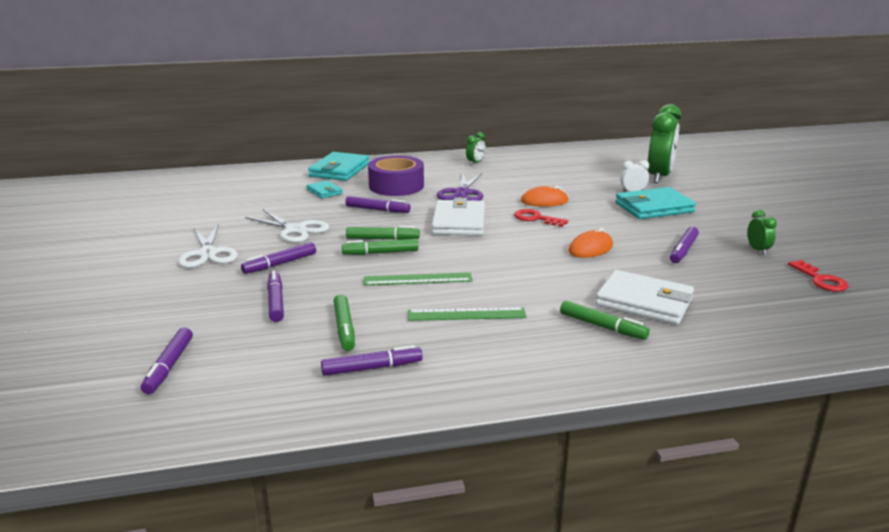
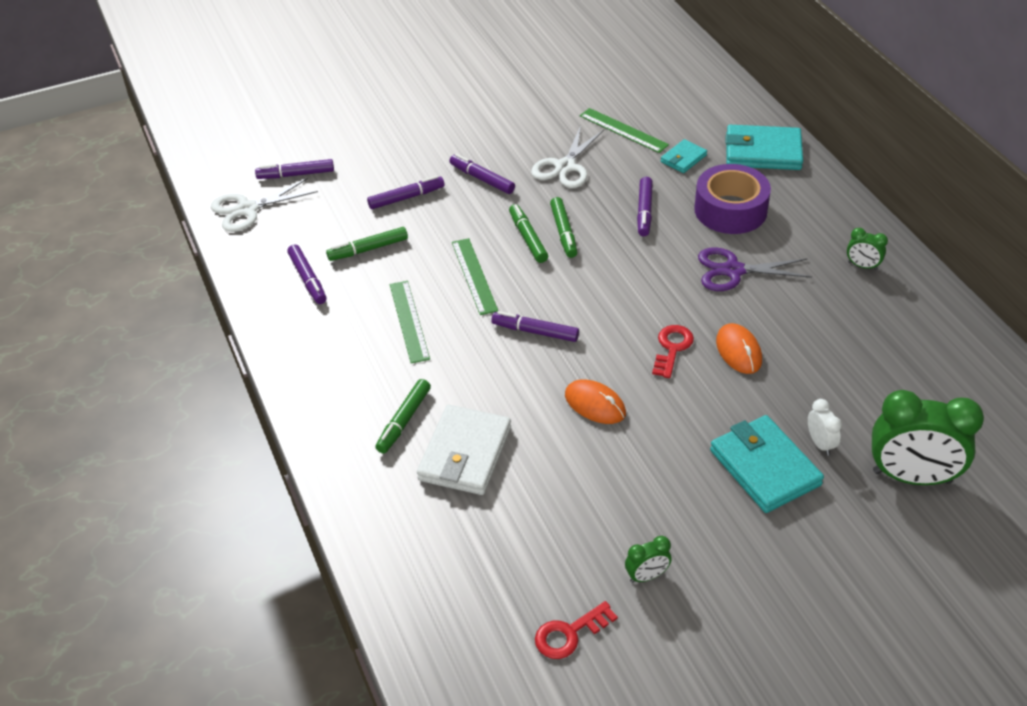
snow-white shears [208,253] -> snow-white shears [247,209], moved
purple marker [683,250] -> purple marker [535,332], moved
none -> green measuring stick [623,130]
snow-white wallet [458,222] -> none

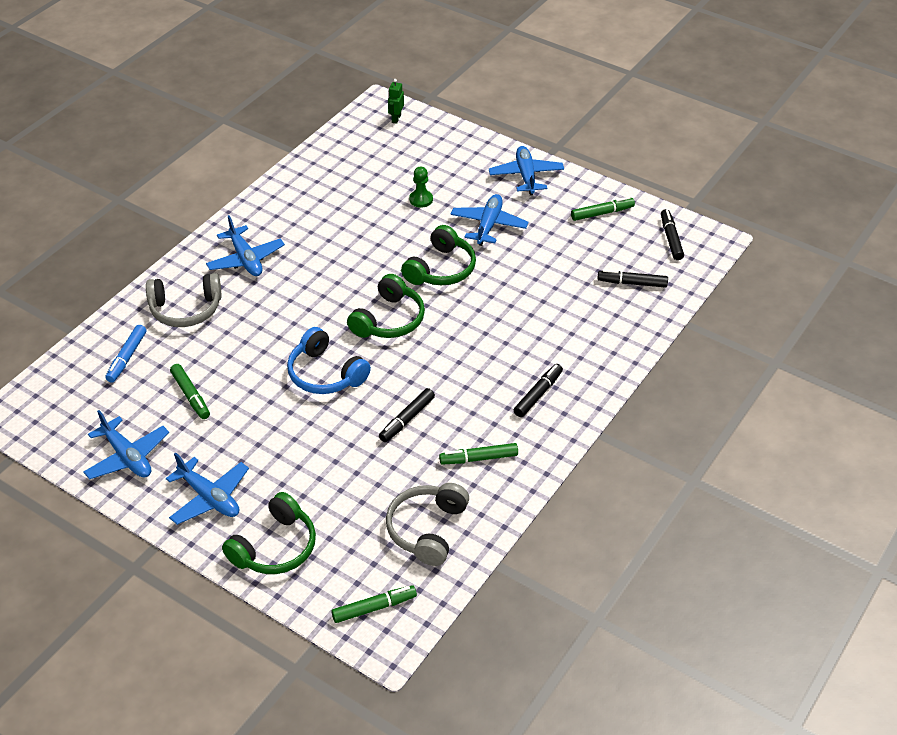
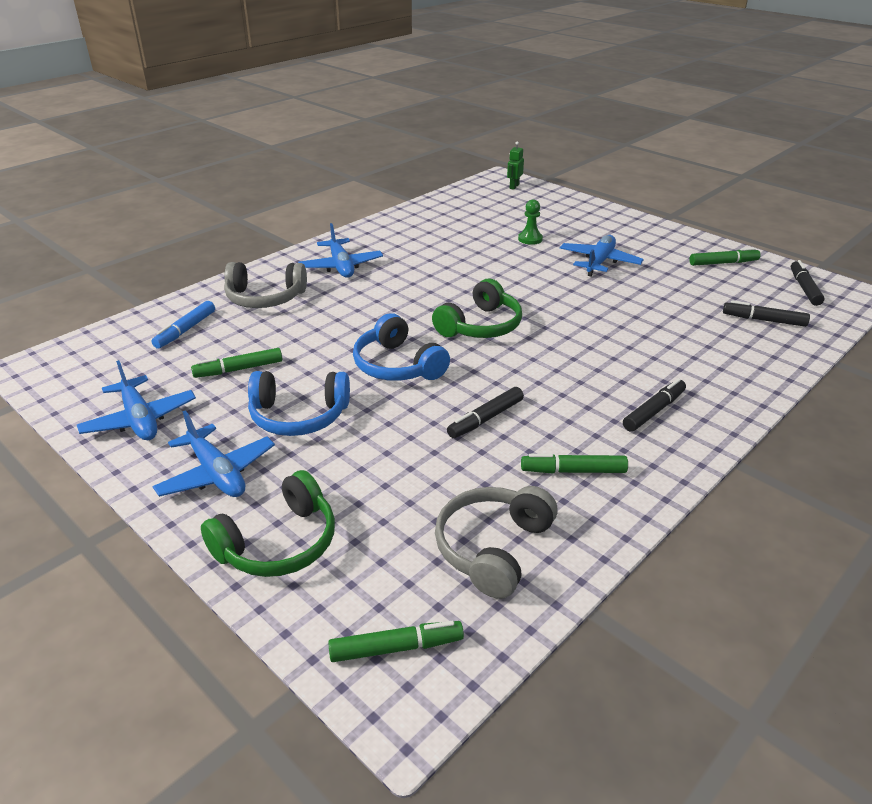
green marker [191,395] -> green marker [238,369], 90 degrees clockwise
none -> royal blue headphones [299,416]
green headphones [441,269] -> none
royal blue plane [526,176] -> none

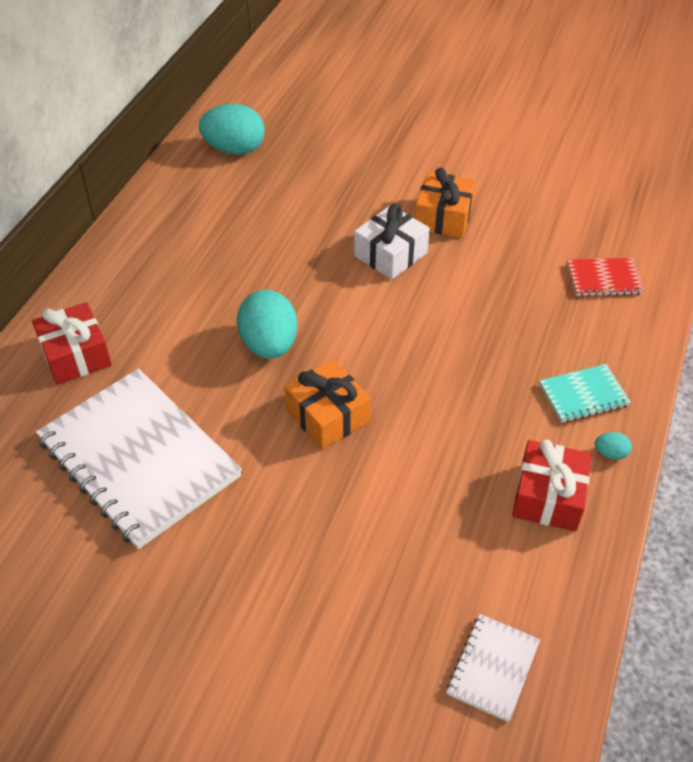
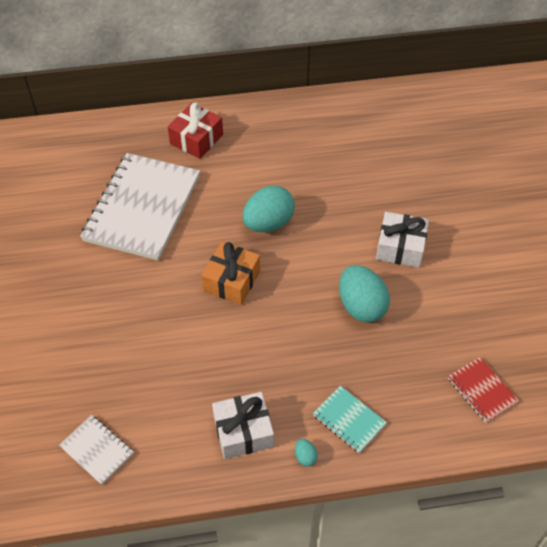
snow-white exercise book [493,668] -> snow-white exercise book [97,450], 45 degrees clockwise
crimson gift [548,496] -> snow-white gift [243,431]
turquoise egg shape [234,149] -> turquoise egg shape [361,306], moved
orange-coloured gift [443,217] -> none

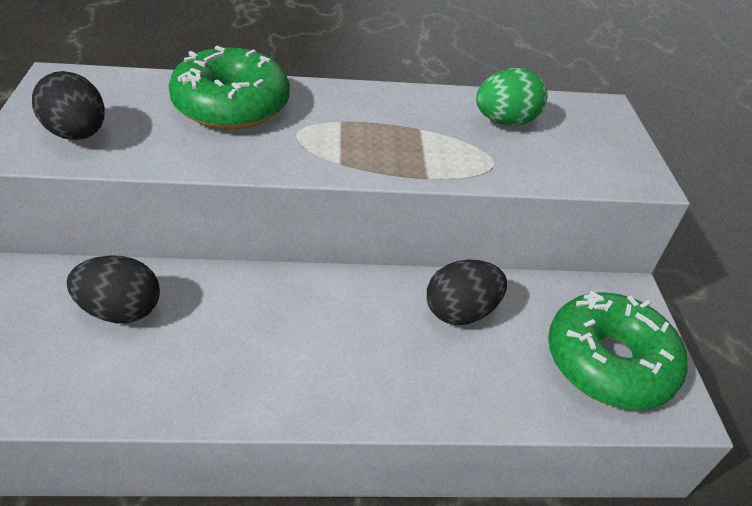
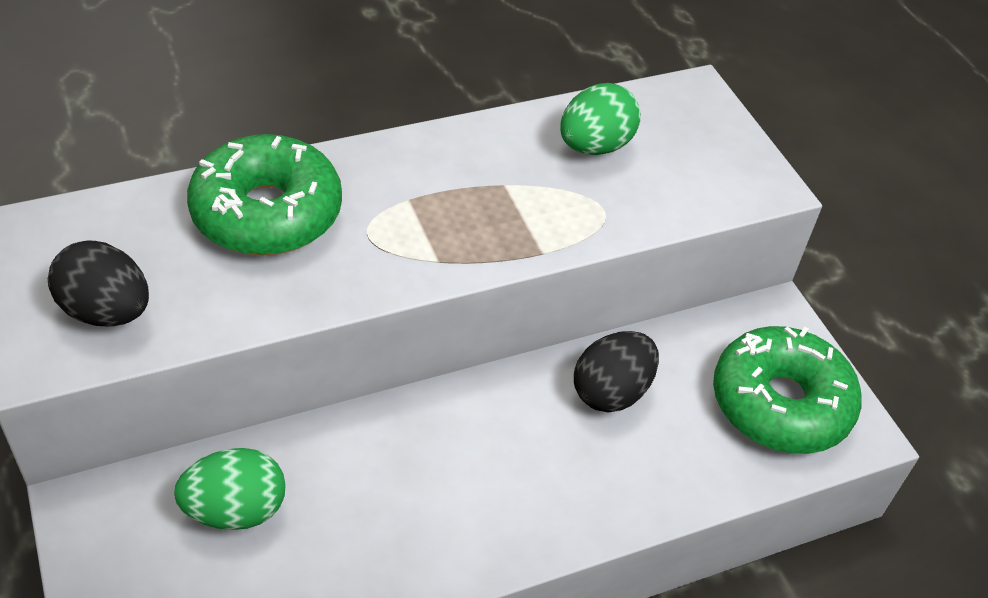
jet-black egg shape [121,310] -> green egg shape [235,510]

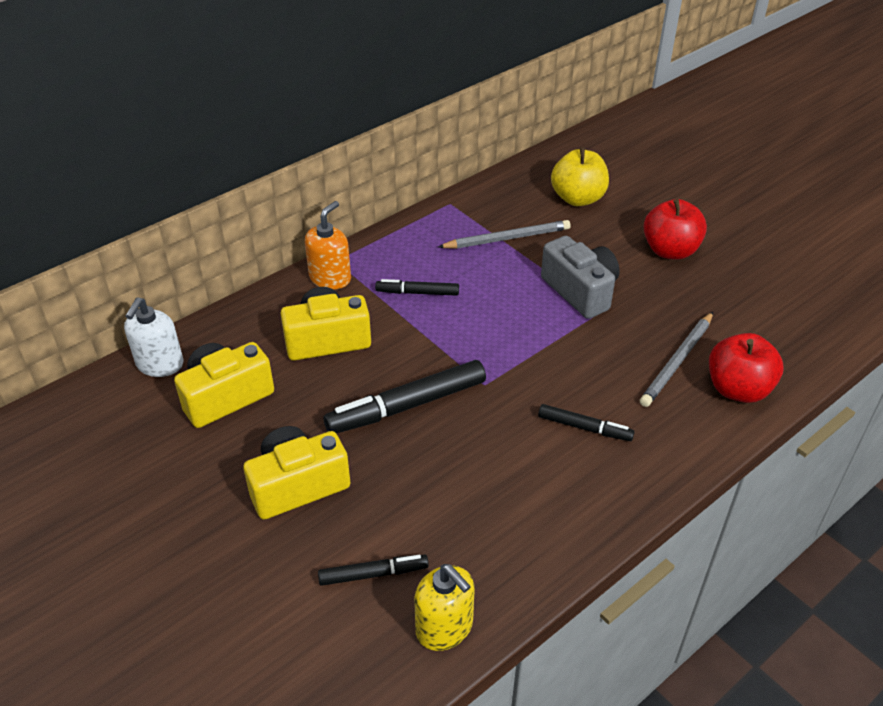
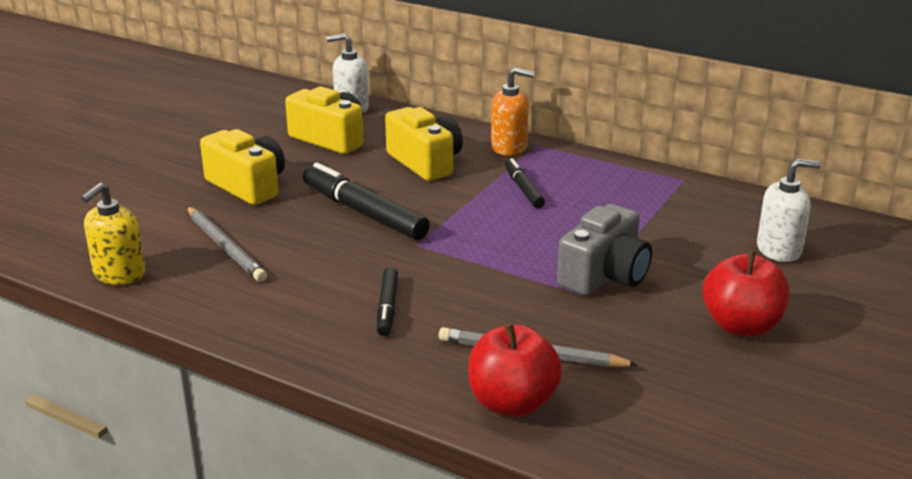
ash-grey wooden pencil [507,238] -> ash-grey wooden pencil [225,246], moved
yellow apple [578,198] -> snow-white soap pump [779,250]
jet-black marker [373,574] -> none

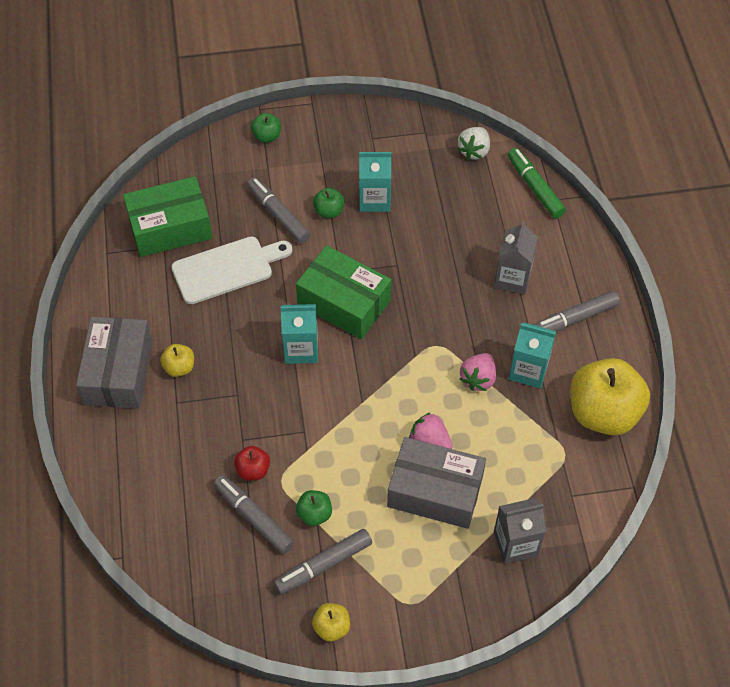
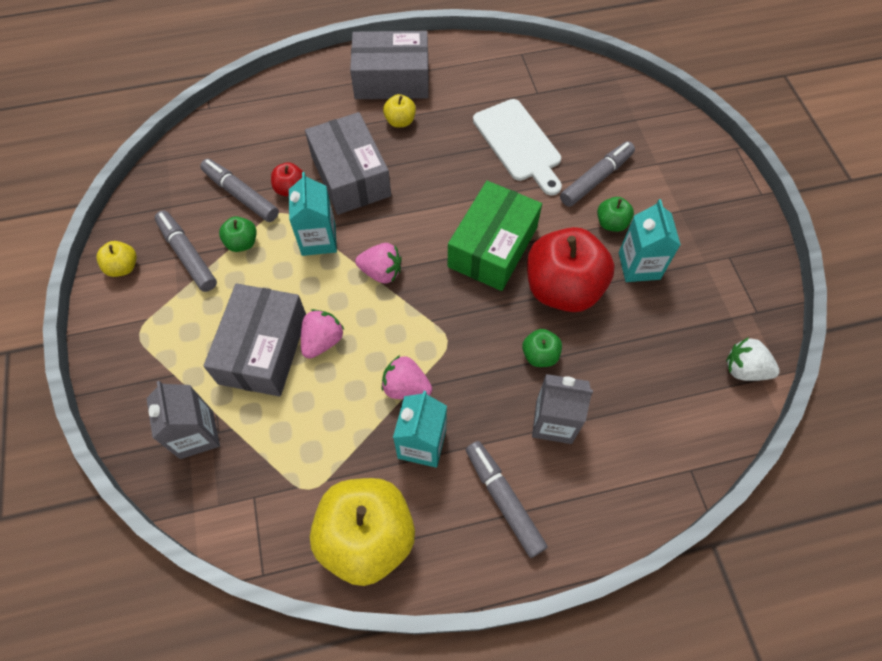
ash-grey marker [254,517] -> ash-grey marker [241,195], 90 degrees counterclockwise
turquoise carton [301,349] -> turquoise carton [318,239], moved
none -> ash-grey box [351,176]
none -> pink berry [381,272]
green apple [267,136] -> green apple [540,355], moved
none -> crimson apple [562,288]
green box [170,228] -> none
green marker [535,187] -> none

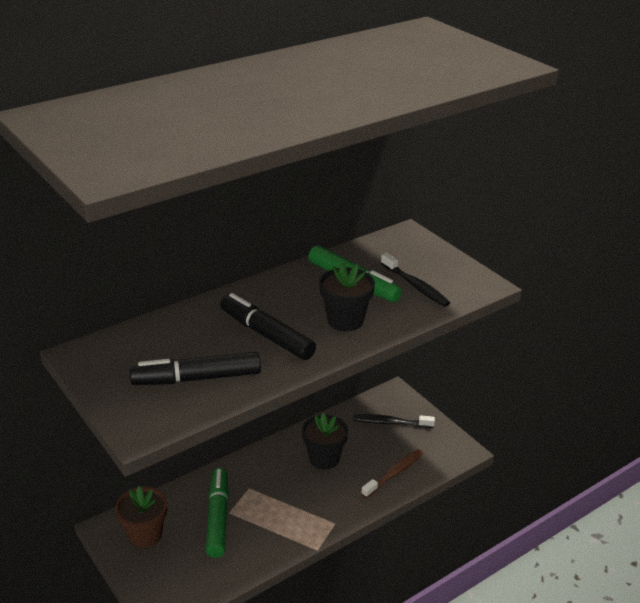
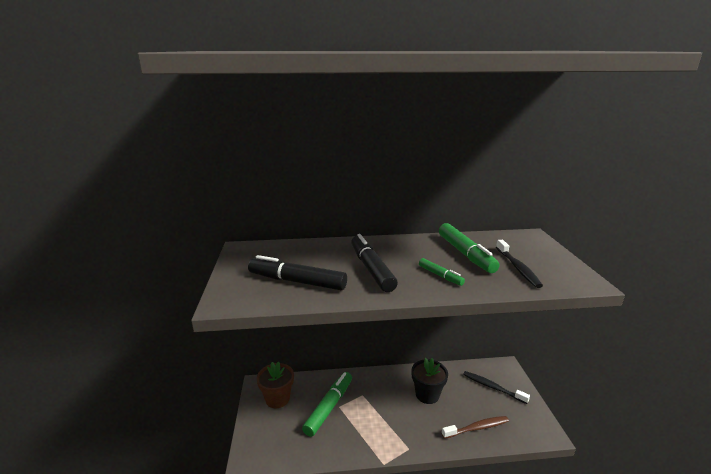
jet-black plant pot [345,320] -> green marker [440,275]

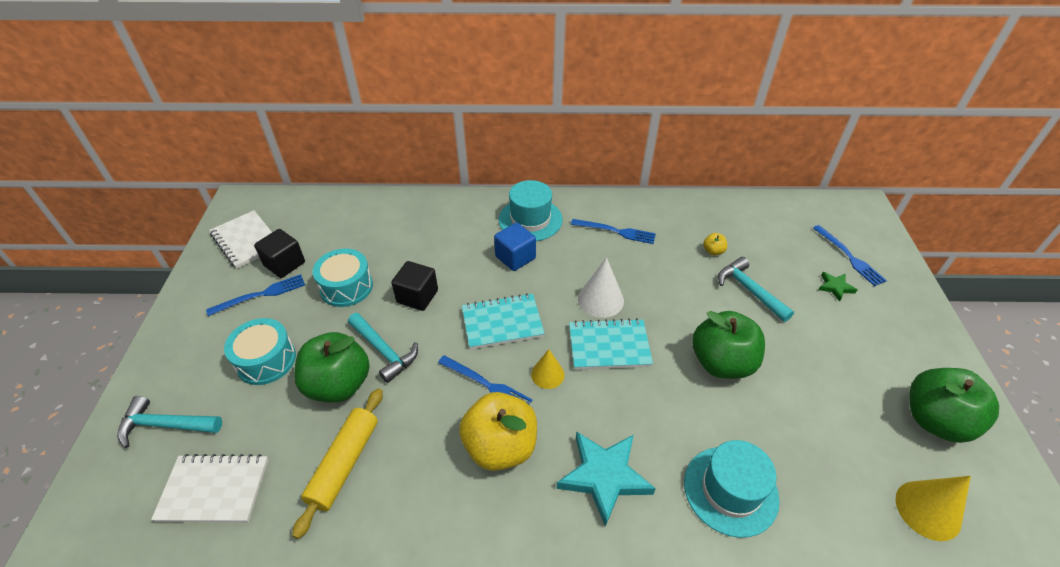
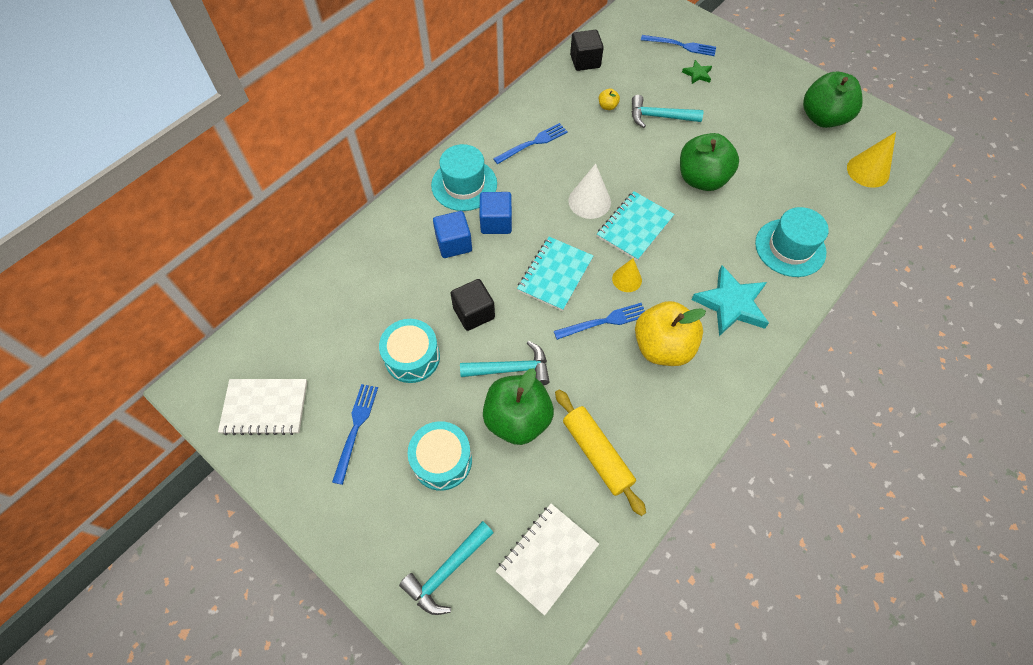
none -> royal blue block [454,243]
jet-black block [284,264] -> jet-black block [585,61], moved

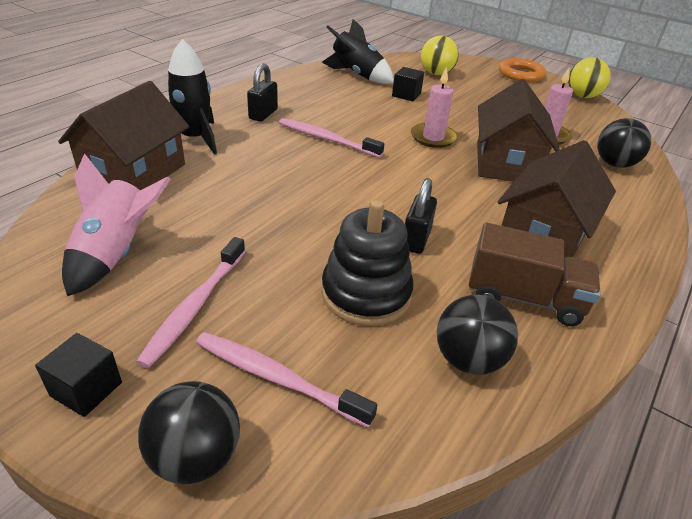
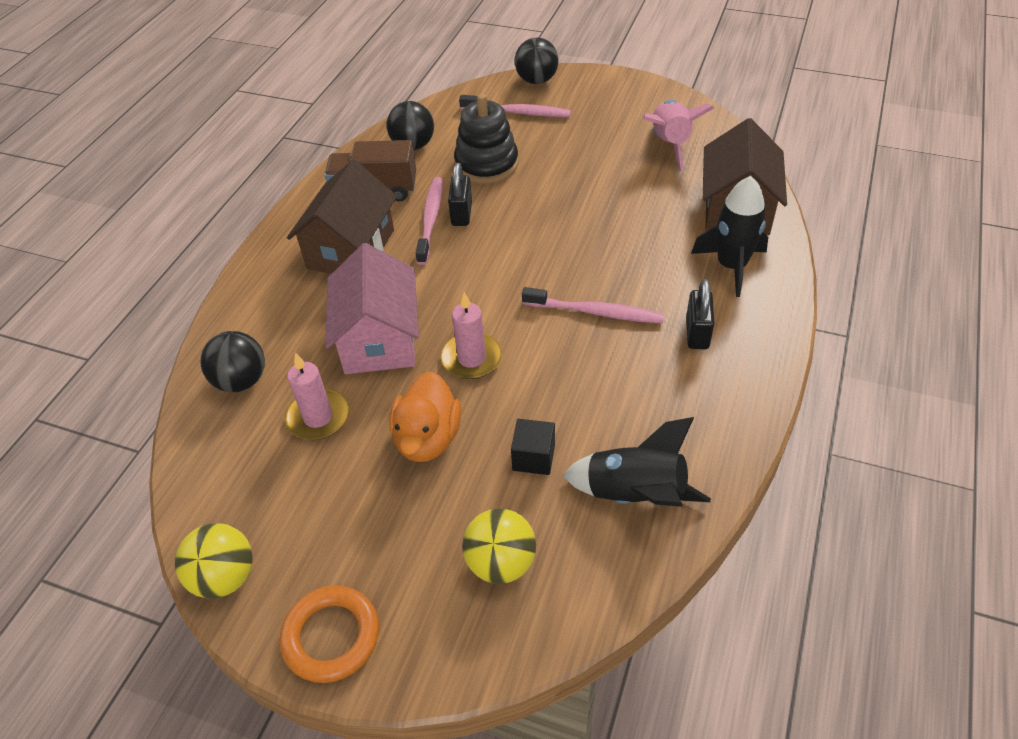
russet cottage [506,163] -> pink cottage [379,339]
none -> orange-coloured duck [427,438]
pink dental brush [195,306] -> pink dental brush [430,220], moved
jet-black block [86,389] -> none

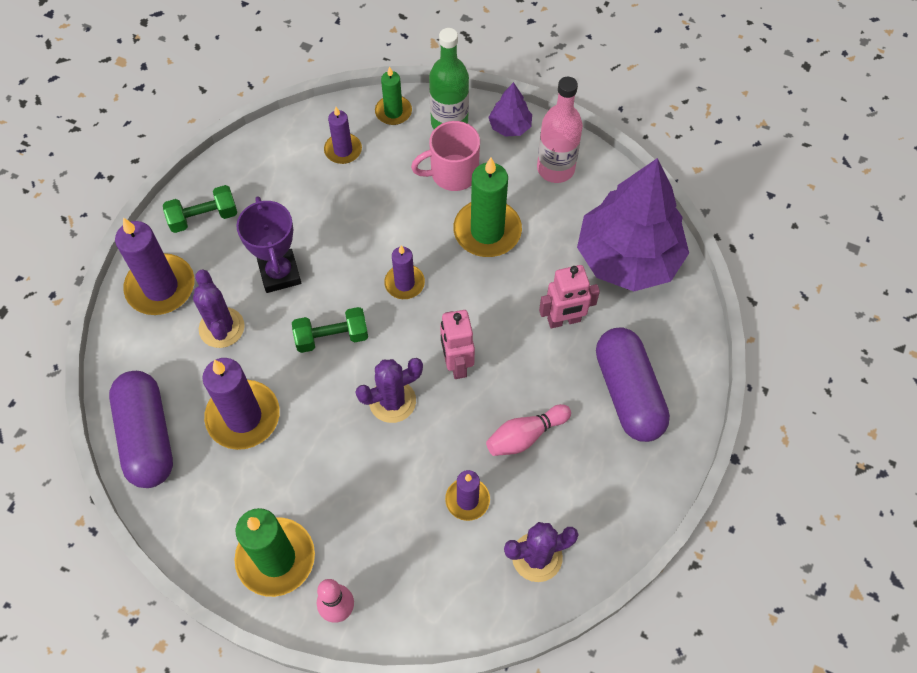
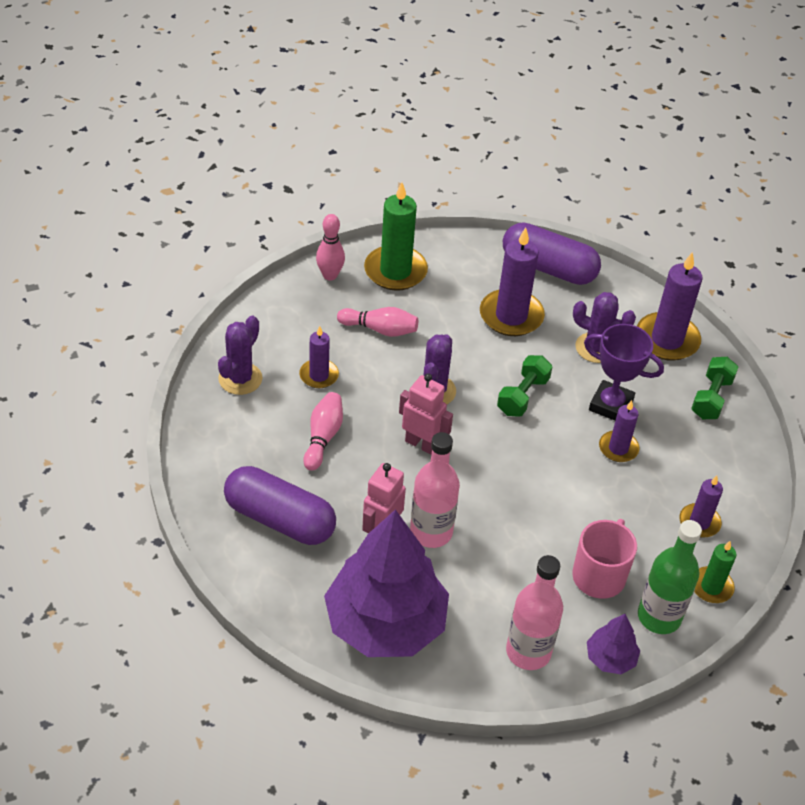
none -> pink bowling pin [380,329]
none -> pink flask [431,532]
purple pillar candle [404,283] -> purple pillar candle [618,448], moved
green pillar candle [487,231] -> none

